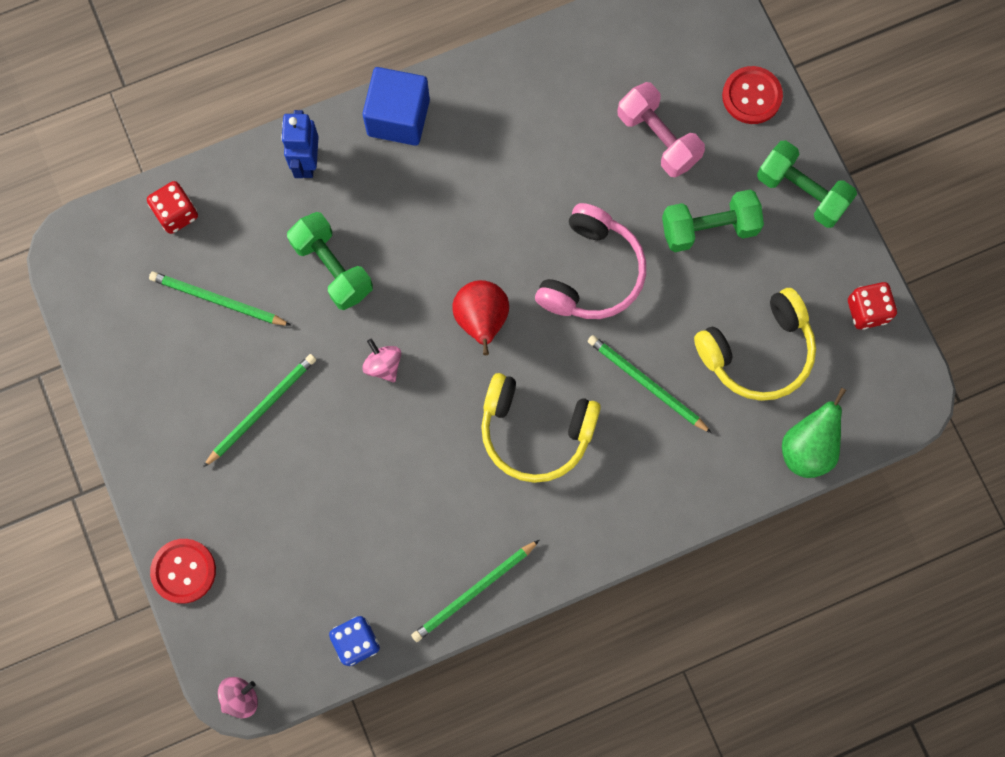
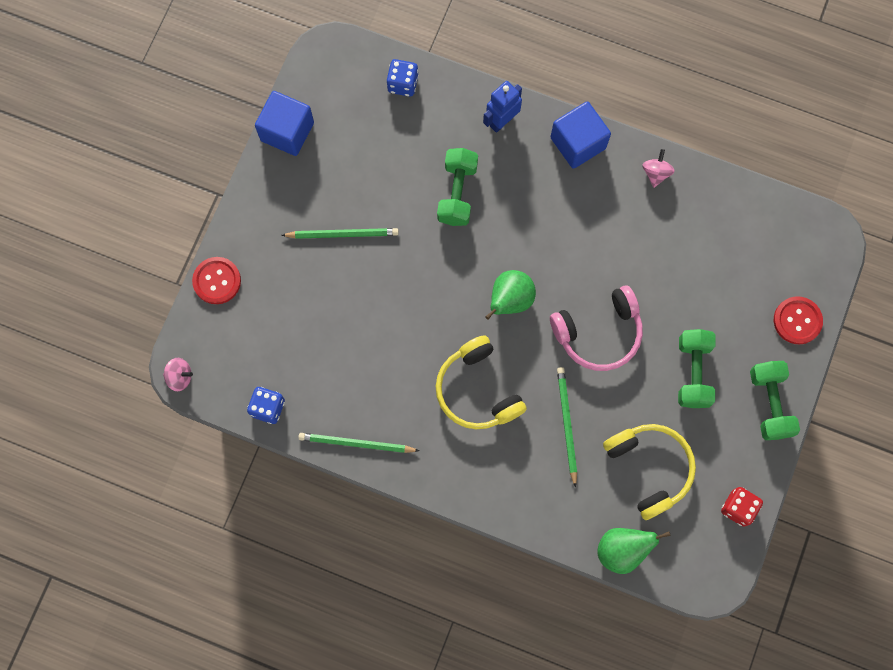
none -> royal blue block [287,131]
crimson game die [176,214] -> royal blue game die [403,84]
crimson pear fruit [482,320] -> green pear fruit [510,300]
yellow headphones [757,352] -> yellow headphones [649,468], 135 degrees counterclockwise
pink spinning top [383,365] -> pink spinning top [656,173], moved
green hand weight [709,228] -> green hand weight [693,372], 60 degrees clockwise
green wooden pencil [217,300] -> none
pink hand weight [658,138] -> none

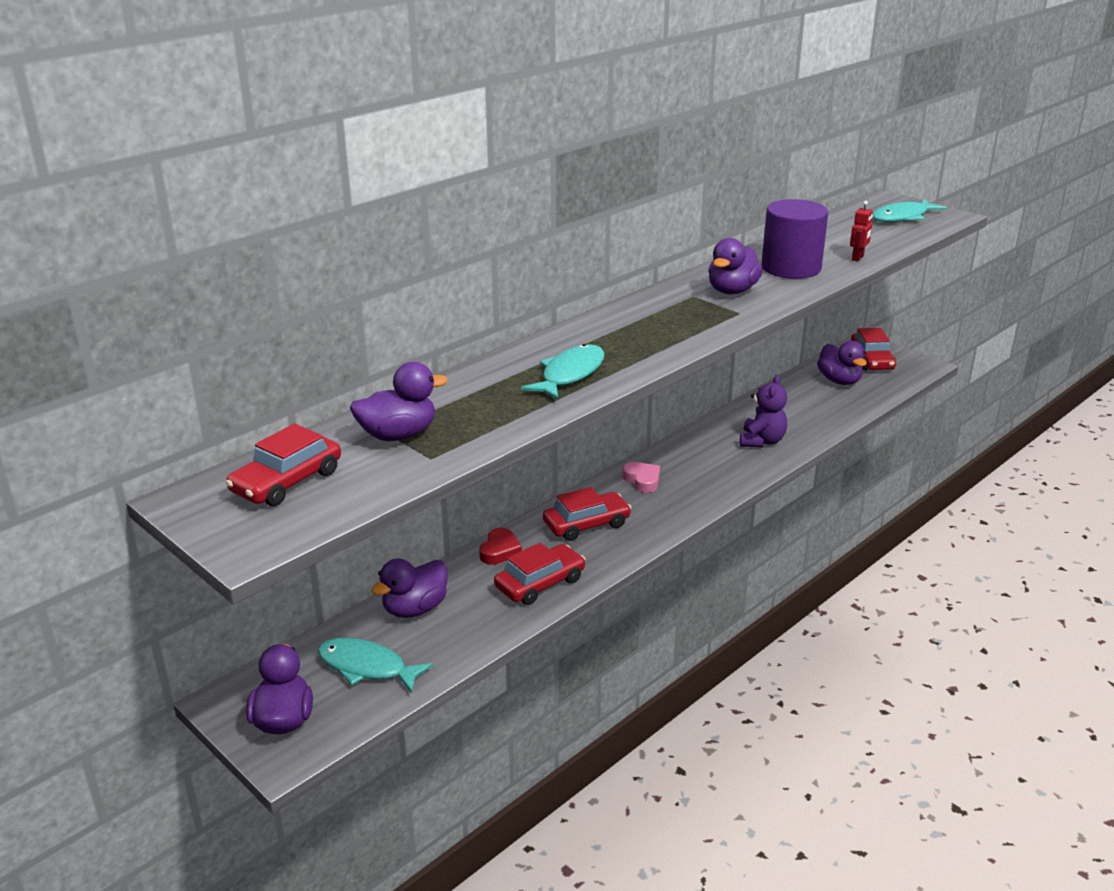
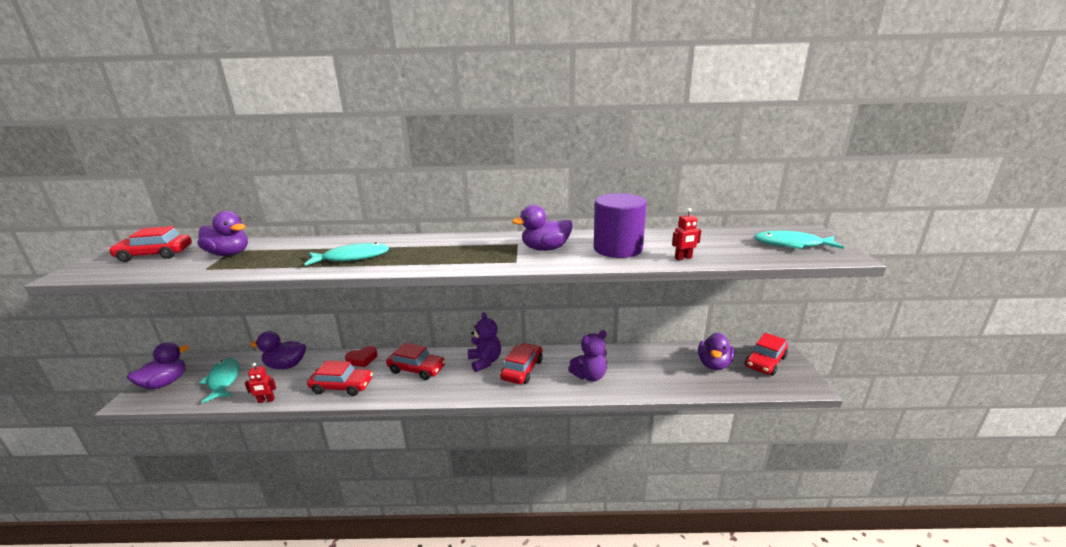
none -> crimson robot [266,400]
pink heart shape [642,480] -> purple teddy bear [485,361]
none -> crimson automobile [522,369]

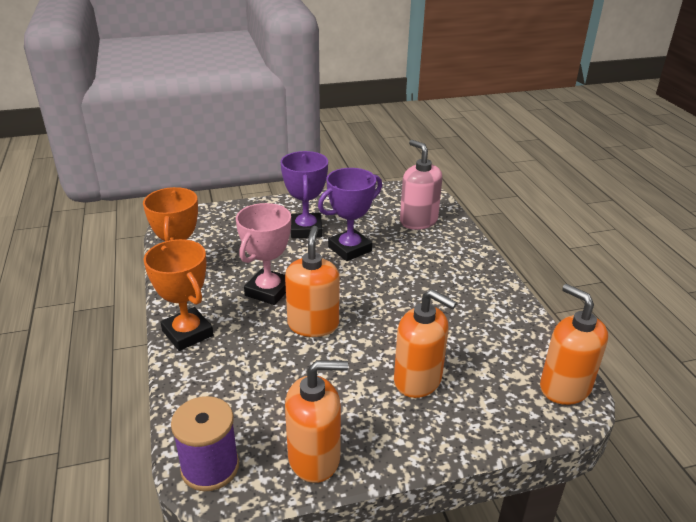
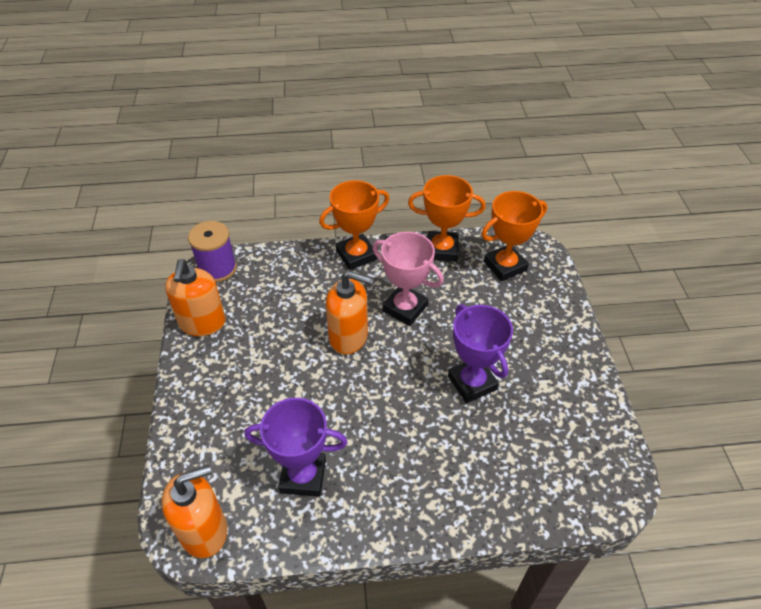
purple prize cup [306,230] -> purple prize cup [303,476], moved
none -> orange-coloured prize cup [505,266]
orange-coloured soap pump [418,380] -> none
pink soap pump [418,221] -> none

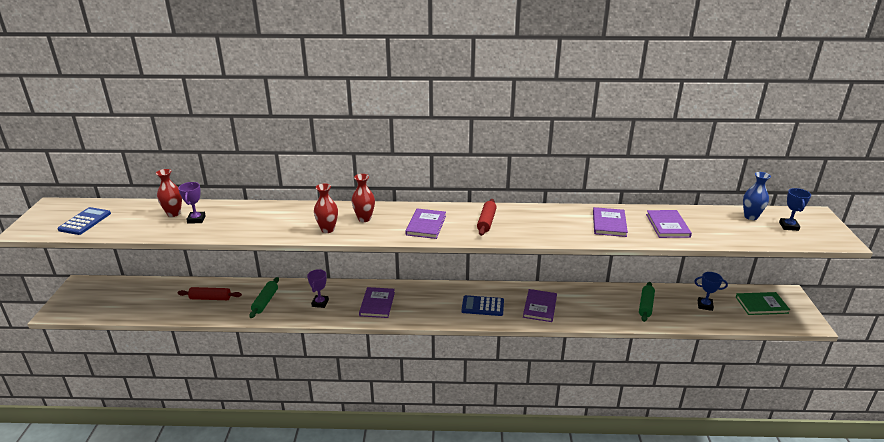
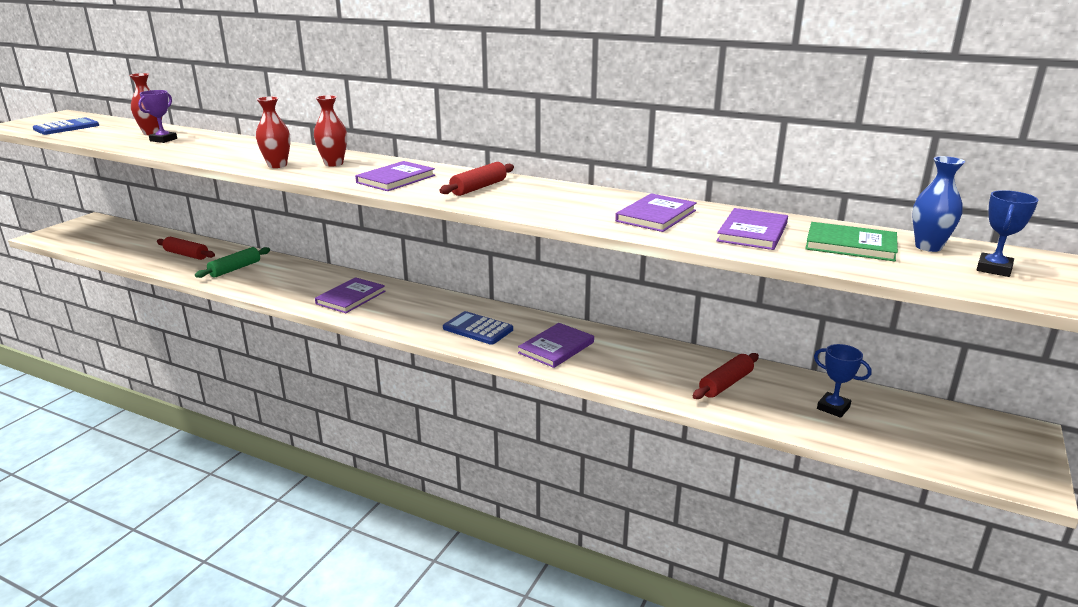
green pastry roller [645,305] -> crimson pastry roller [725,384]
green hardcover [761,305] -> green hardcover [850,245], moved
purple prize cup [320,303] -> none

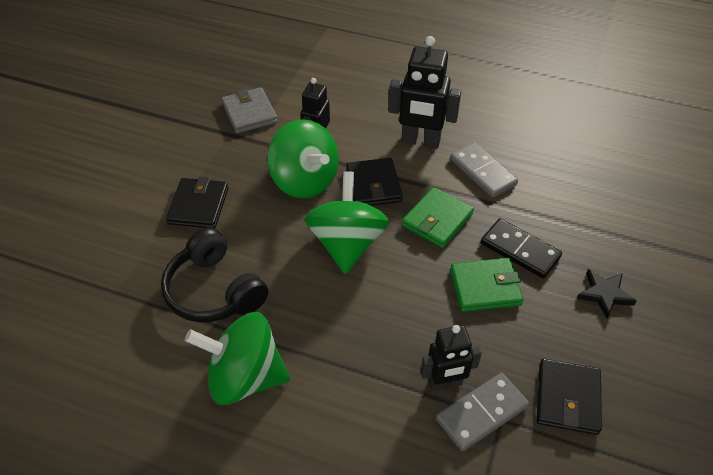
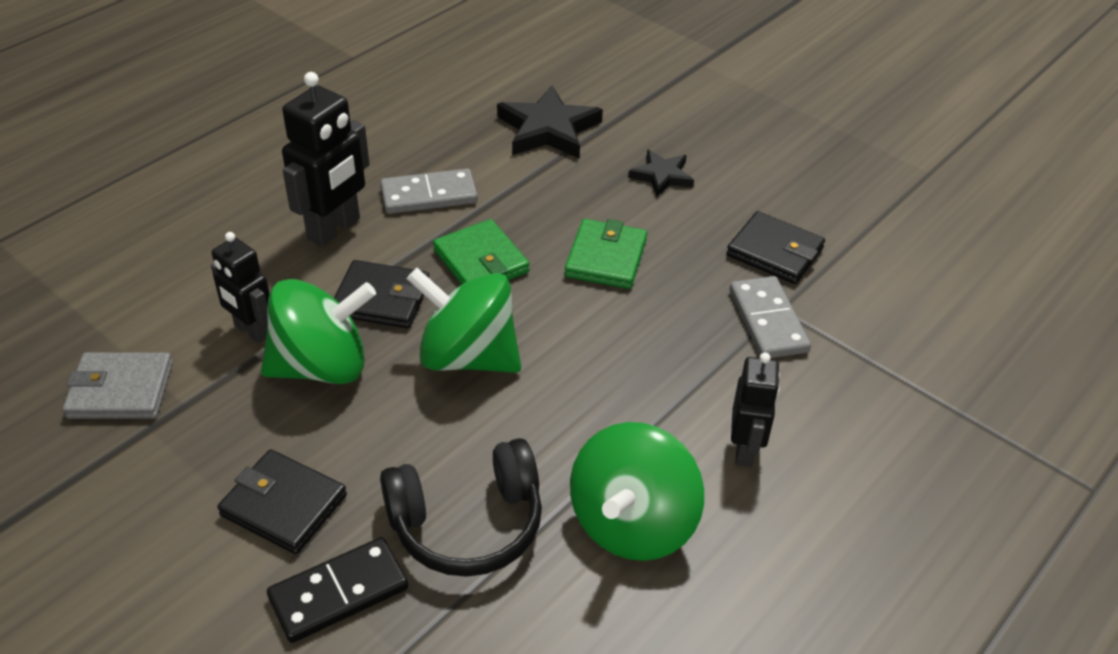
jet-black domino piece [520,250] -> jet-black domino piece [339,593], moved
none -> jet-black star shape [548,129]
jet-black robot [445,383] -> jet-black robot [745,450], moved

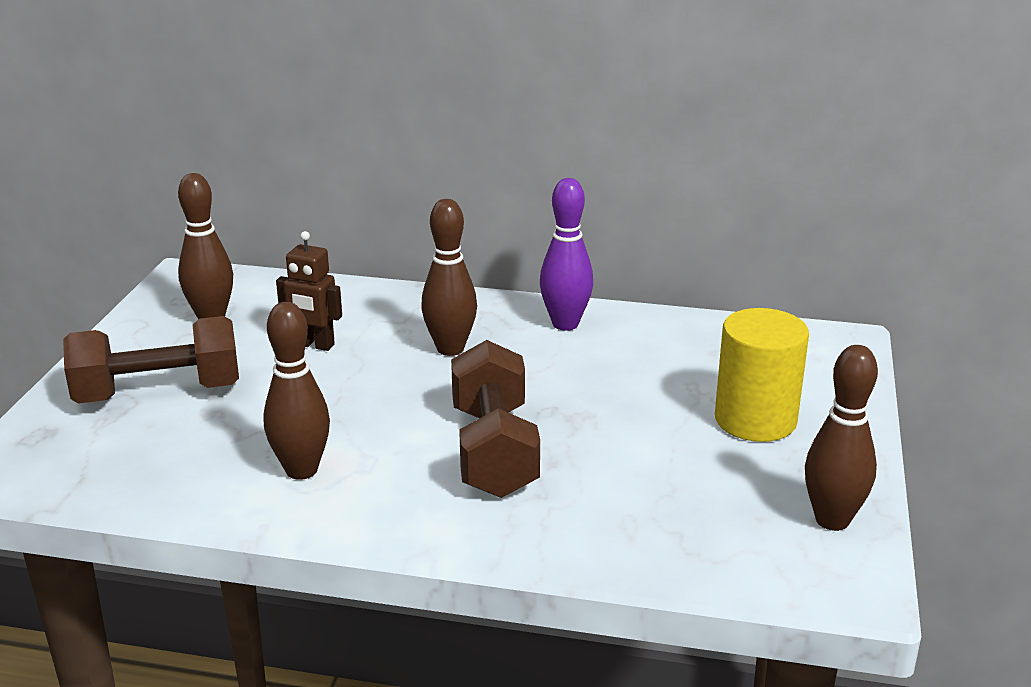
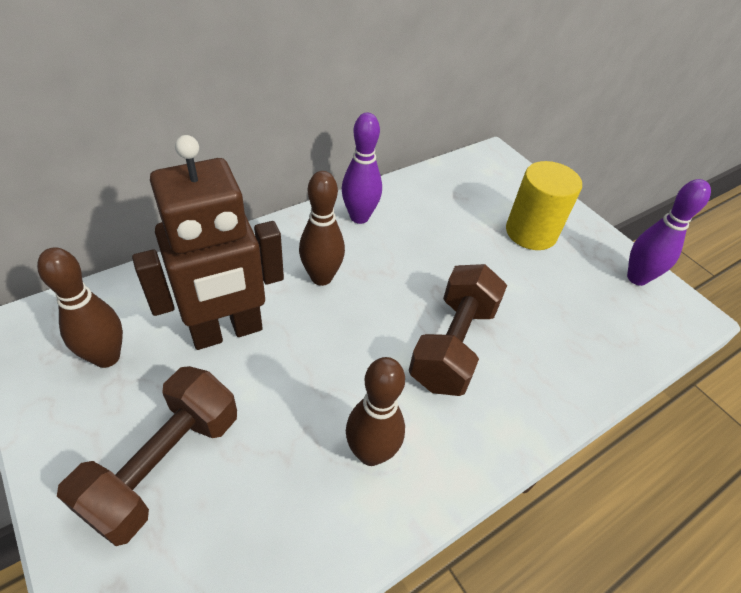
russet robot [314,345] -> russet robot [227,331], x2.05
russet hand weight [493,451] -> russet hand weight [453,345], 75 degrees clockwise
russet bowling pin [832,520] -> purple bowling pin [637,278]

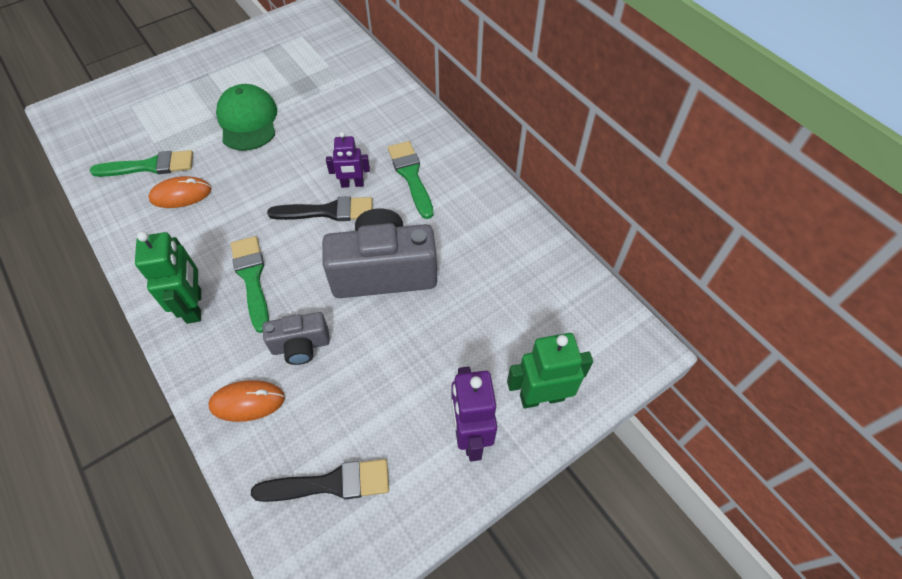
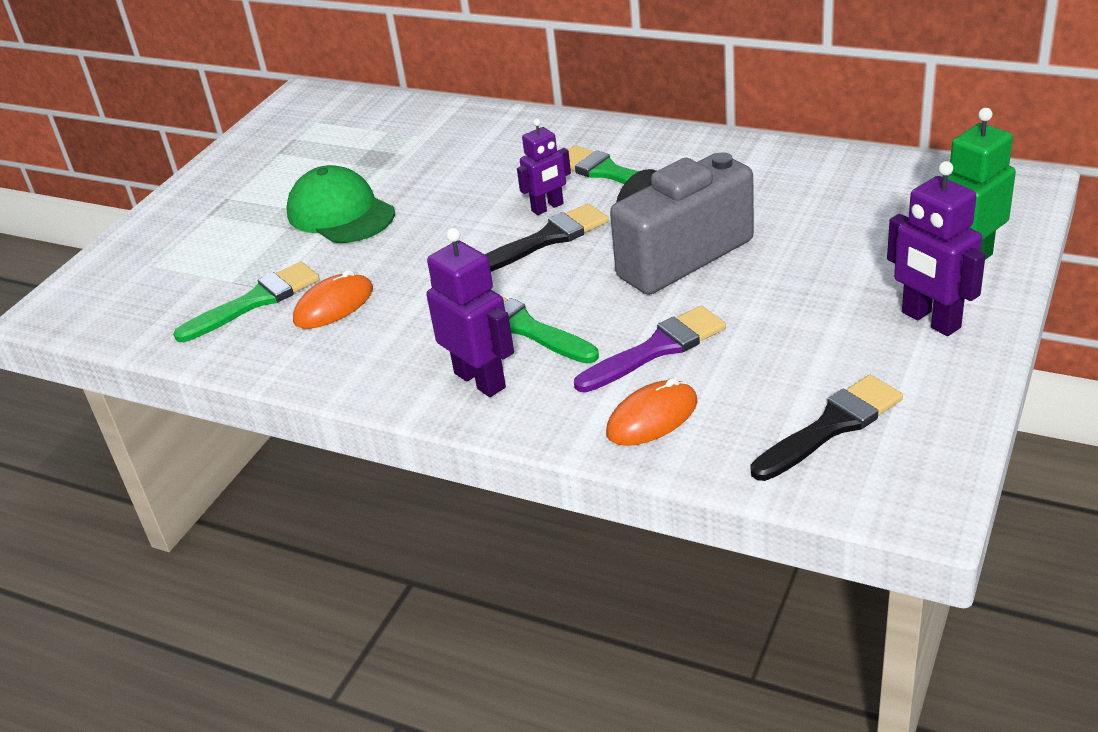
green robot [194,306] -> purple robot [480,380]
ash-grey compact camera [301,346] -> purple paint brush [657,349]

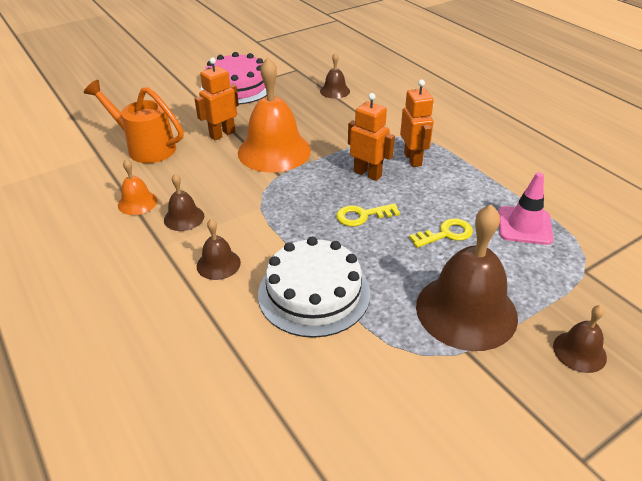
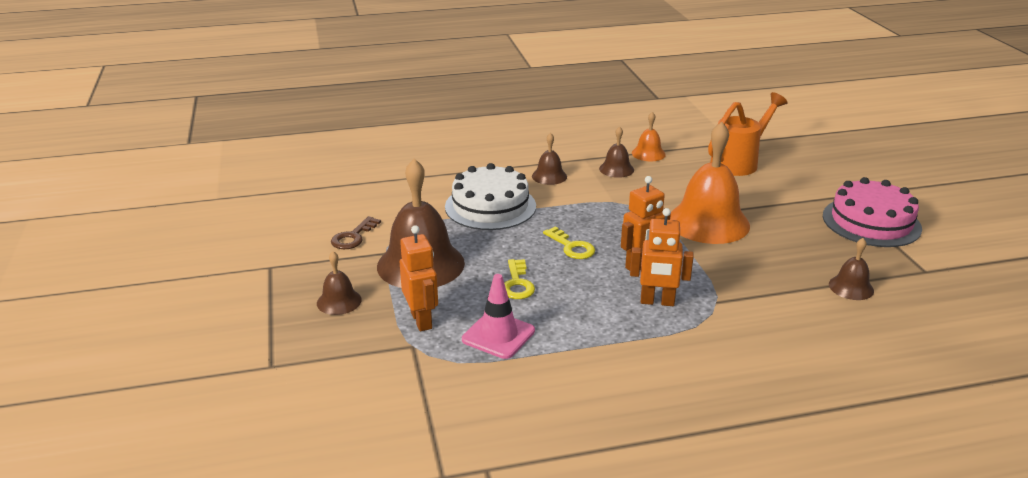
none -> russet door key [353,237]
orange-coloured robot [222,134] -> orange-coloured robot [422,320], moved
yellow door key [362,216] -> yellow door key [571,247], 135 degrees clockwise

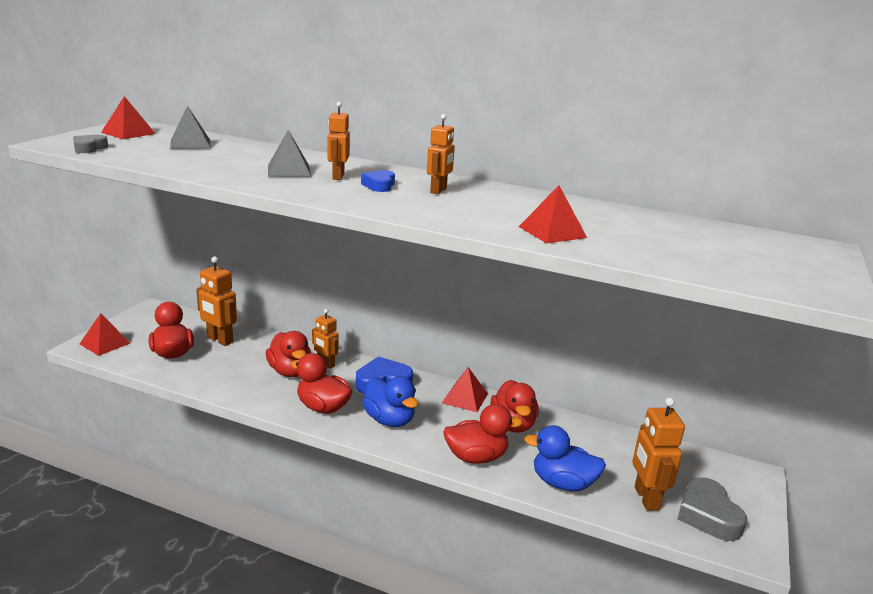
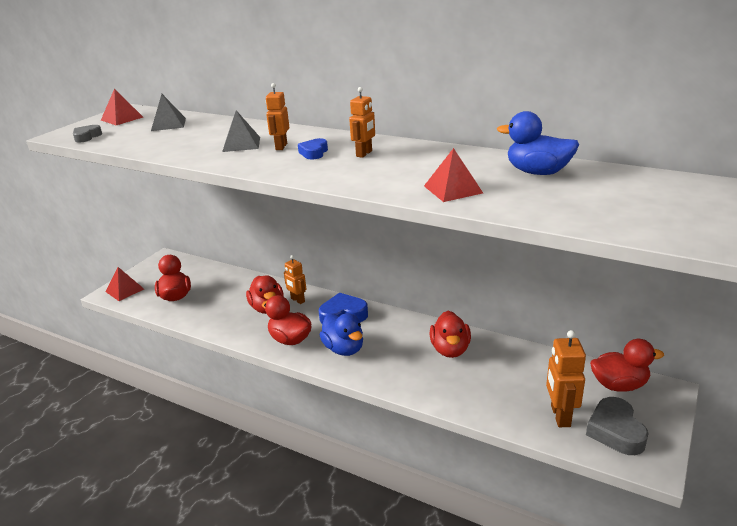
royal blue duck [562,483] -> royal blue duck [537,172], moved
crimson duck [476,457] -> crimson duck [619,385], moved
orange-coloured robot [219,340] -> none
crimson pyramid [465,398] -> none

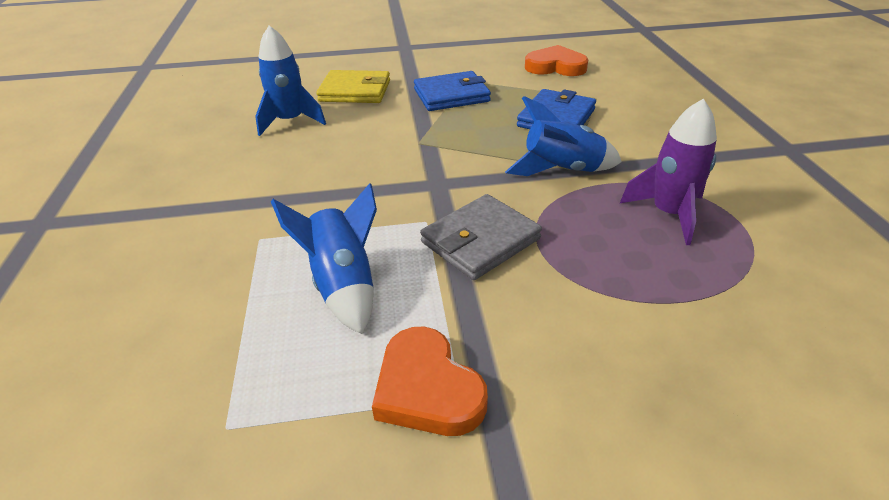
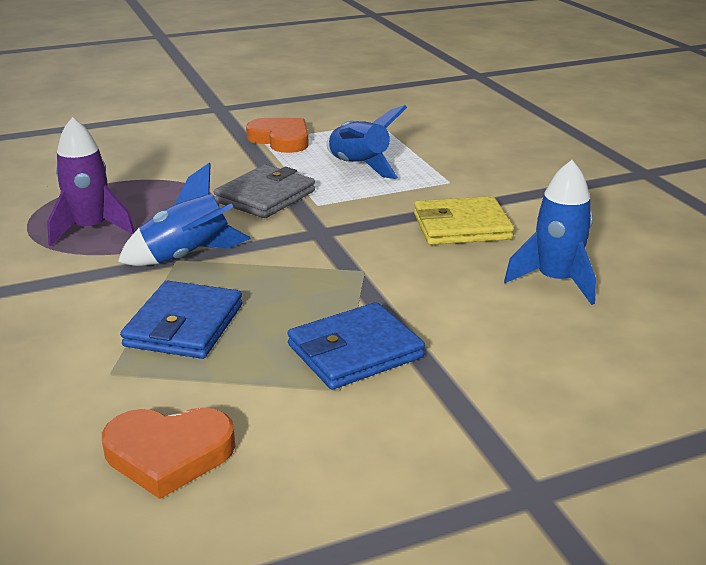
yellow wallet [355,91] -> yellow wallet [461,226], moved

